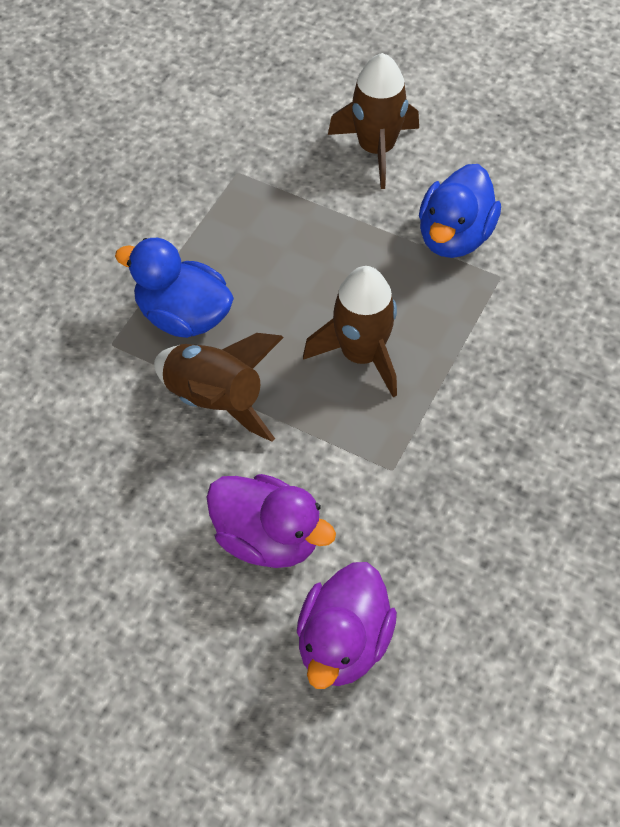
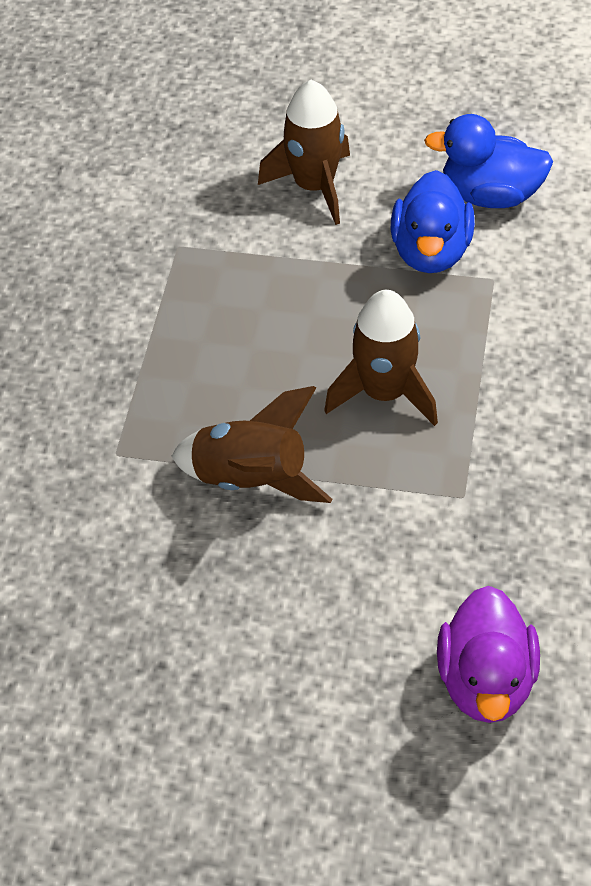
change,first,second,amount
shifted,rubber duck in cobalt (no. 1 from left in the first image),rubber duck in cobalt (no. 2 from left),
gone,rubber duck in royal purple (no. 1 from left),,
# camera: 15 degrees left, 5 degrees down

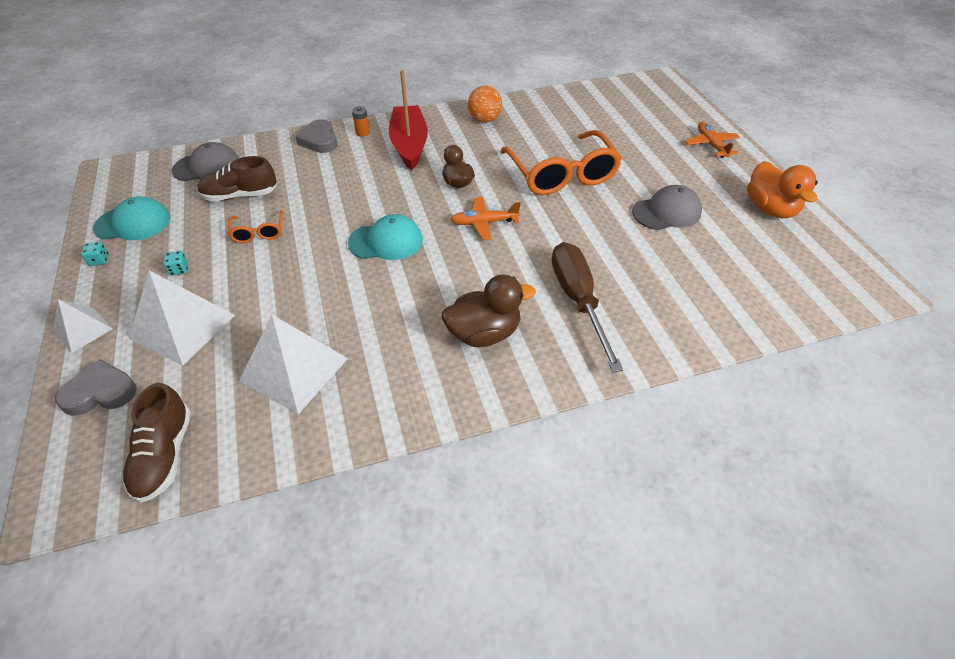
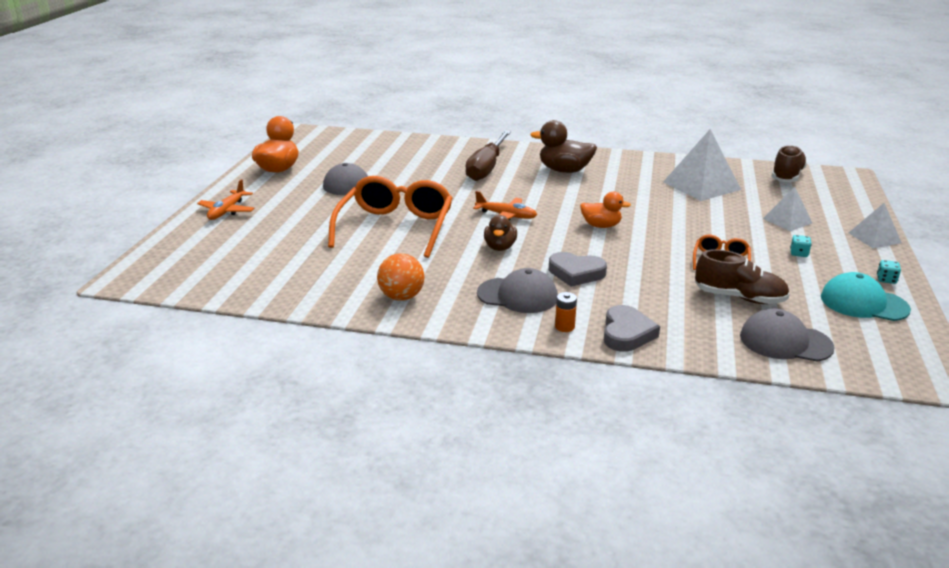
change,first,second,amount
shifted,heart in gray (no. 1 from left),,
scaled,pyramid in pure white (no. 2 from left),,x0.57
swapped,baseball cap in teal (no. 2 from left),rubber duck in bright orange (no. 2 from left),
swapped,boat in crimson,baseball cap in gray (no. 2 from left),
# camera: 150 degrees left, 20 degrees down

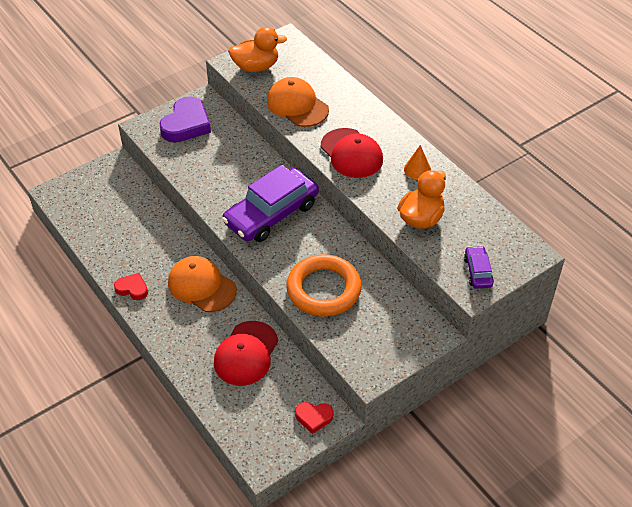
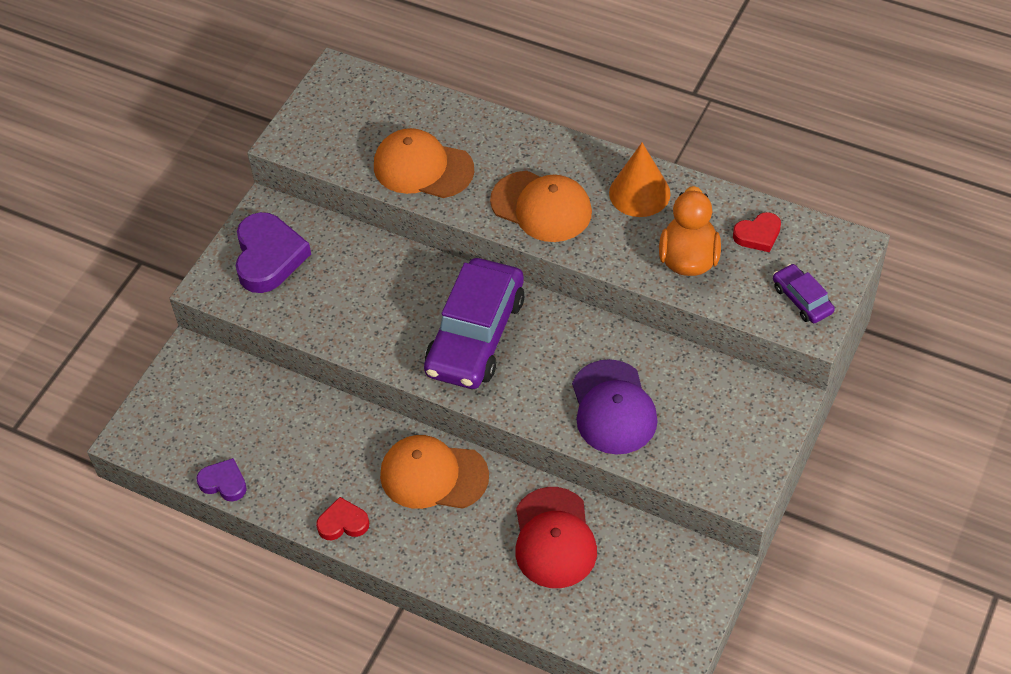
change,first,second,amount
gone,rubber duck in bright orange (no. 1 from left),,
swapped,ring in bright orange,baseball cap in royal purple,
shifted,heart in crimson (no. 2 from left),,
repainted,baseball cap in crimson (no. 2 from left),baseball cap in bright orange (no. 3 from left),
scaled,cone in bright orange,,x1.56
new,,heart in royal purple (no. 1 from left),
# camera: 25 degrees left, 5 degrees up

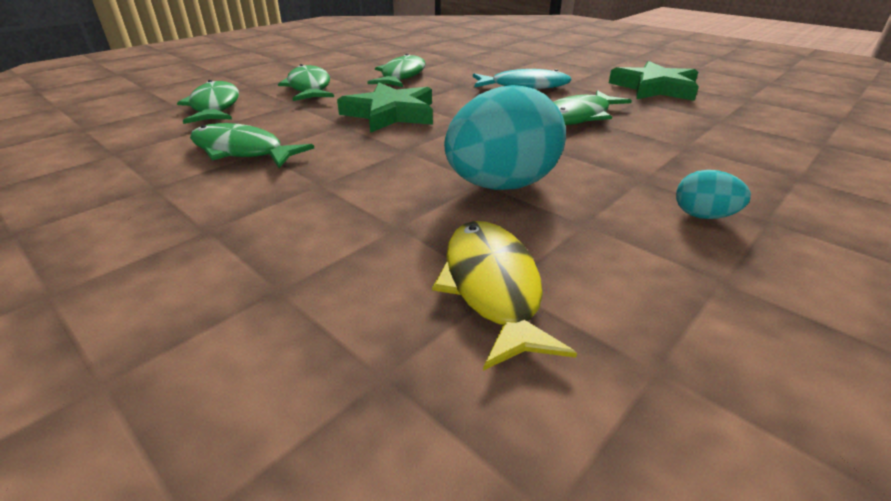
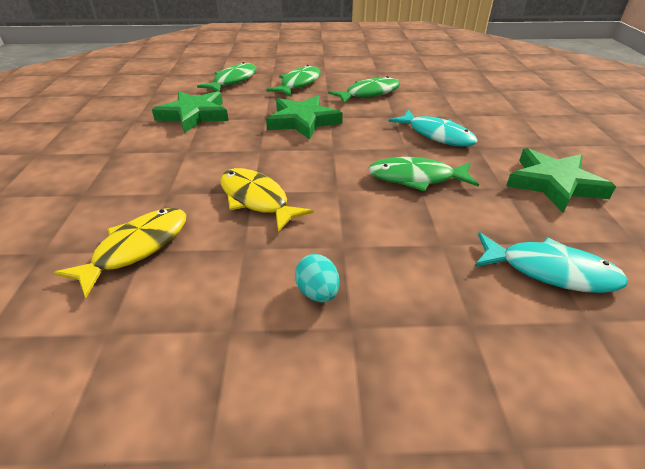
change,first,second,amount
swapped,fish in leaf-green (no. 2 from left),five-pointed star in leaf-green (no. 1 from left),
swapped,egg in teal (no. 1 from left),fish in golden (no. 2 from left),
new,,fish in teal (no. 2 from left),
# camera: 45 degrees right, 5 degrees up

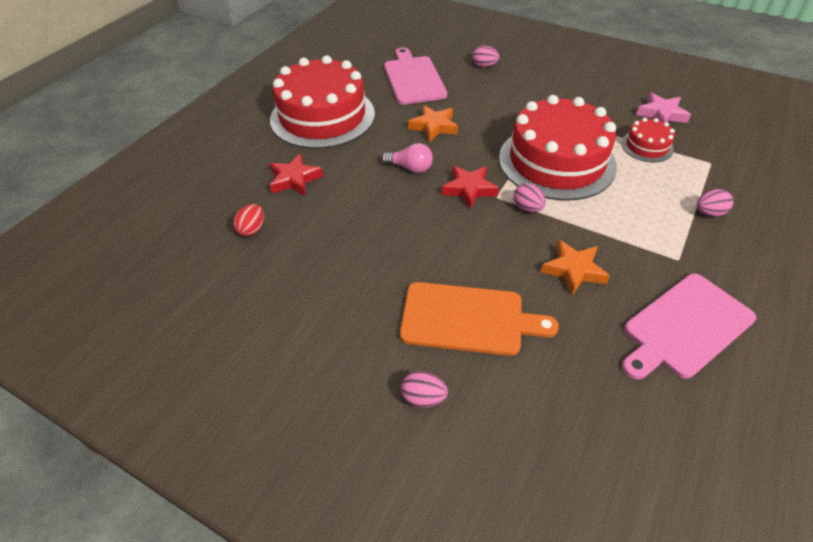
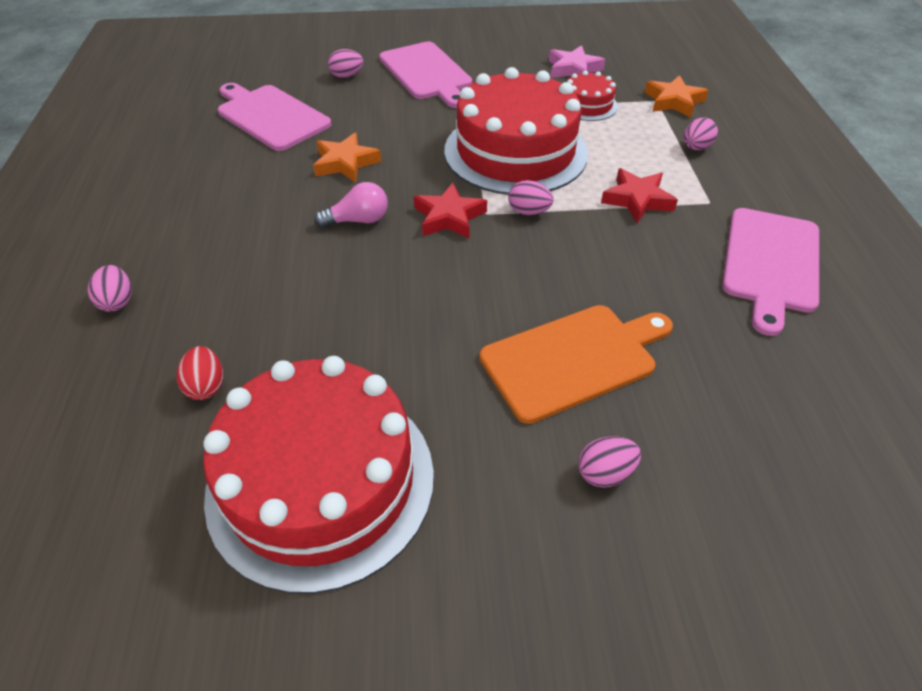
change,first,second,amount
shifted,five-pointed star in crimson (no. 1 from left in the first image),five-pointed star in crimson (no. 2 from left),
shifted,cake in crimson (no. 1 from left),,
shifted,five-pointed star in bright orange (no. 2 from left),,
new,,egg in rosy (no. 1 from left),
new,,cutting board in rosy (no. 2 from left),
# camera: 35 degrees left, 0 degrees up

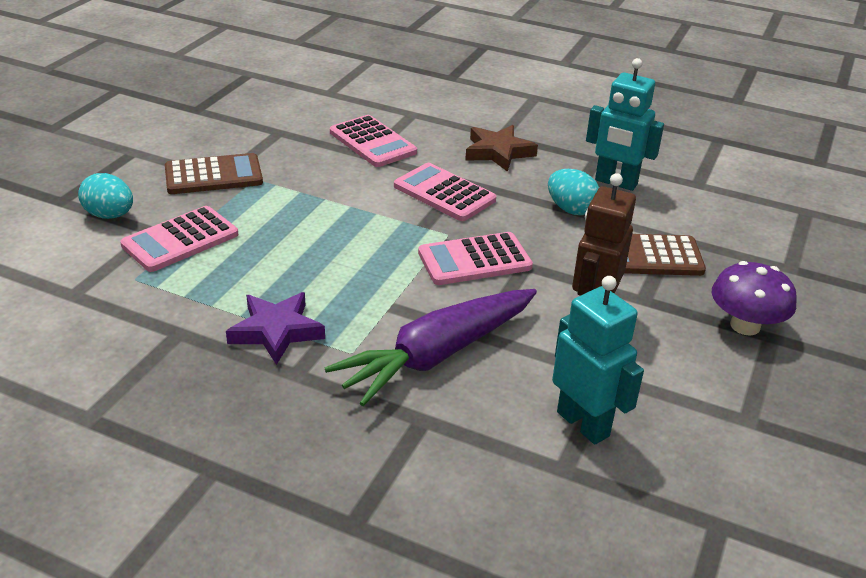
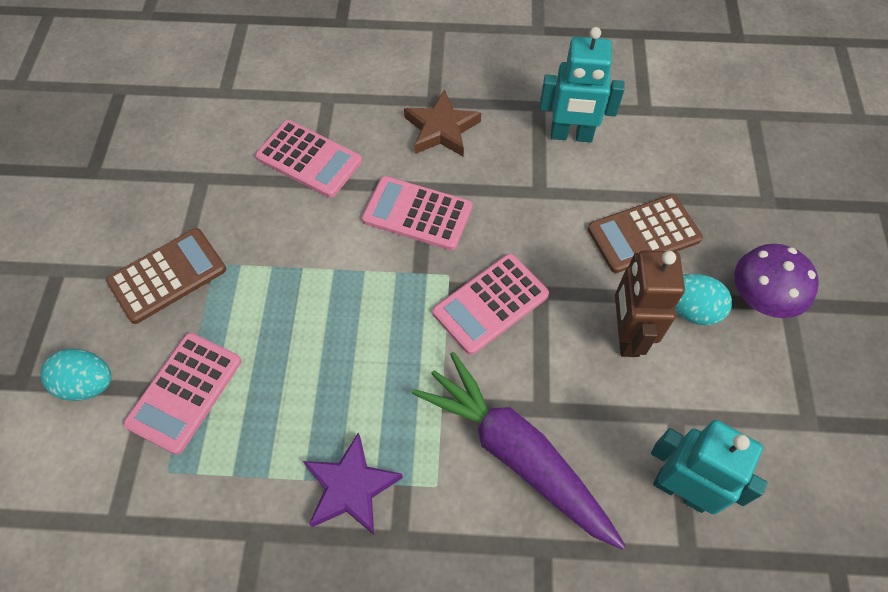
change,first,second,amount
rotated,carrot in royal purple,,105 degrees clockwise
shifted,egg in teal (no. 2 from left),,
# camera: 20 degrees left, 25 degrees up

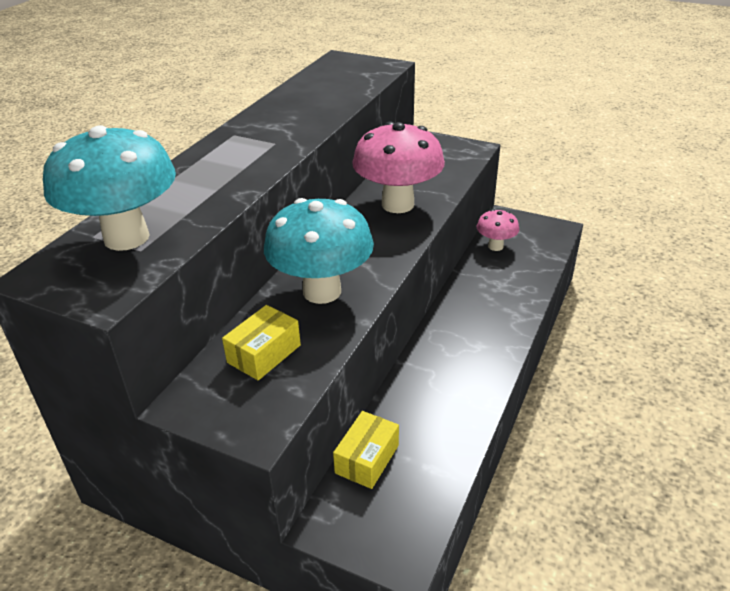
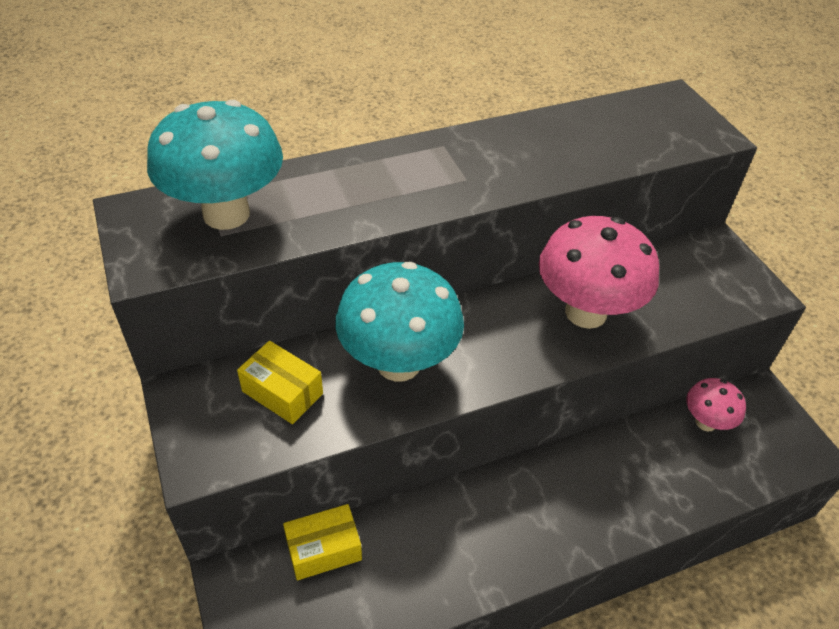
change,first,second,amount
rotated,package in golden (no. 1 from left),,45 degrees clockwise
# camera: 40 degrees right, 10 degrees up

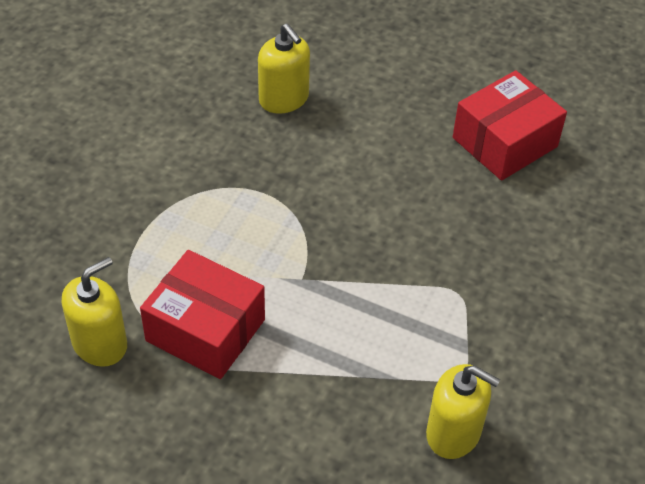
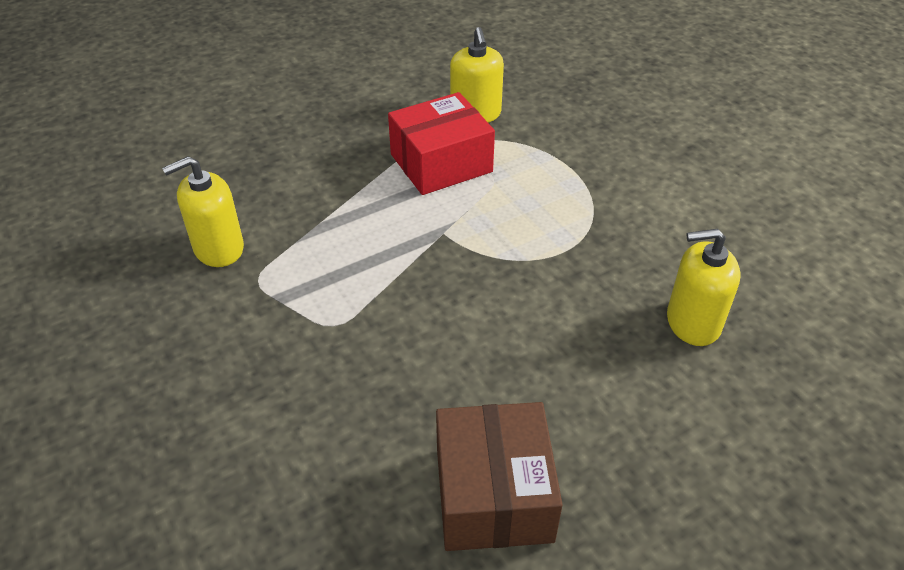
change,first,second,amount
repainted,package in crimson (no. 2 from left),package in russet,
# camera: 125 degrees right, 5 degrees down

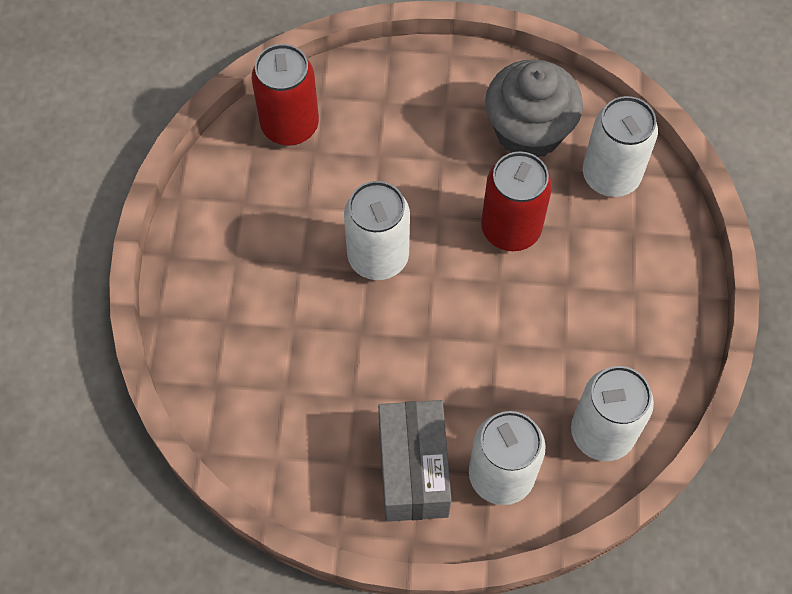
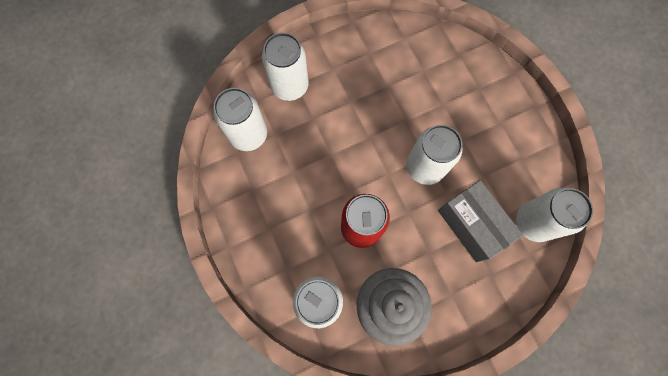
change,first,second,amount
repainted,can in crimson (no. 1 from left),can in pure white (no. 5 from left),
shifted,package in gray,,
# camera: 150 degrees right, 10 degrees up

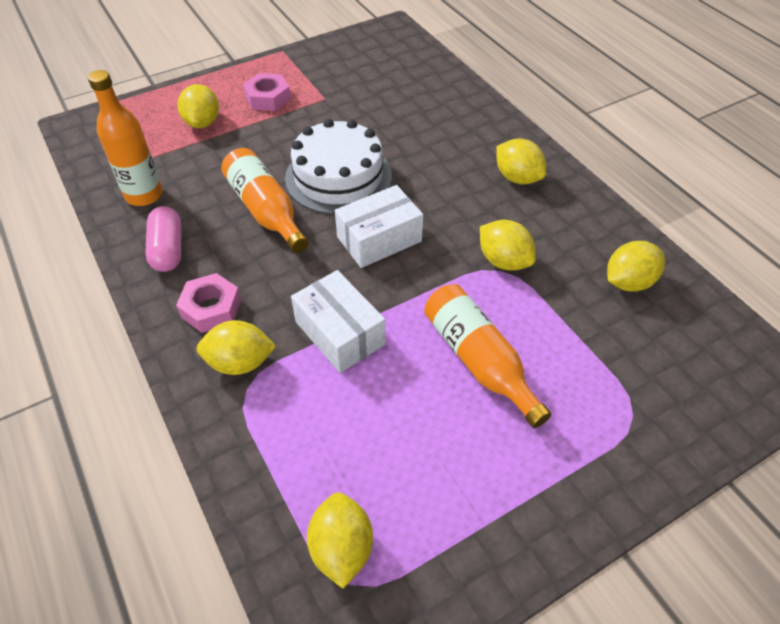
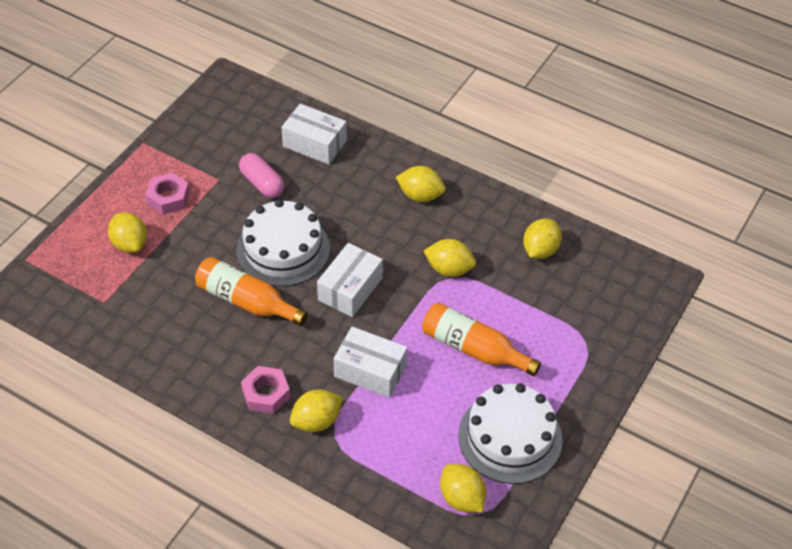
change,first,second,amount
gone,flask in bright orange (no. 1 from left),,
shifted,pill in rosy,,
new,,package in pure white (no. 1 from left),
new,,cake in pure white (no. 2 from left),
# camera: 30 degrees left, 0 degrees up

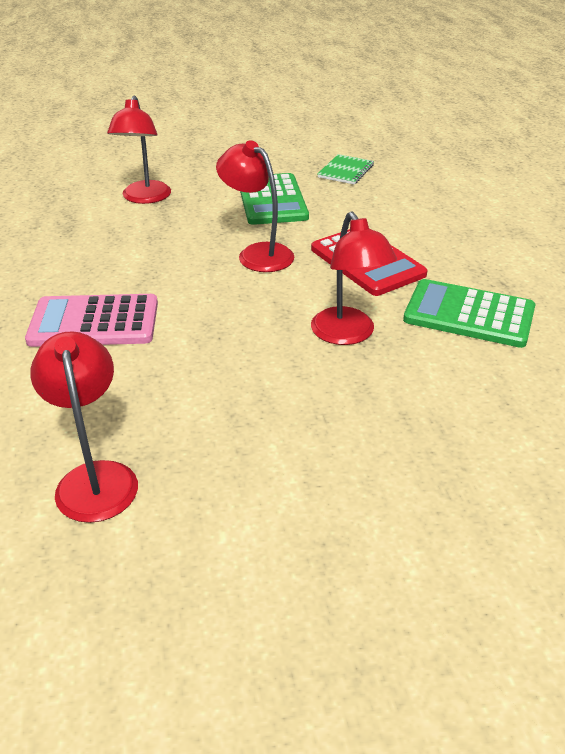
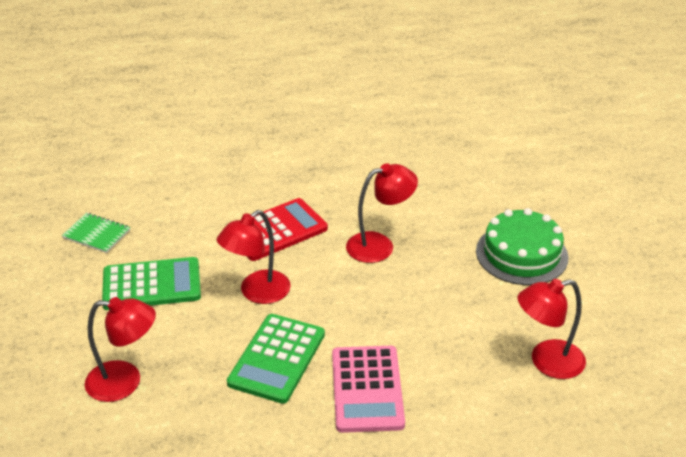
change,first,second,amount
shifted,pocket calculator in leaf-green (no. 2 from left),,
new,,cake in leaf-green,
# camera: 90 degrees left, 0 degrees up

